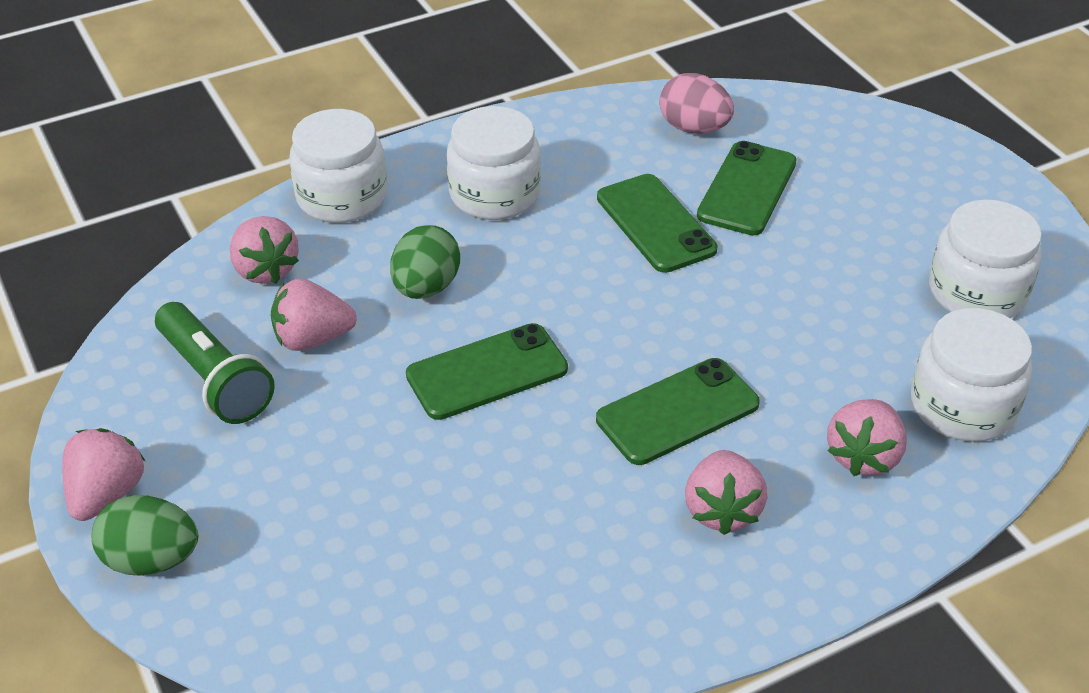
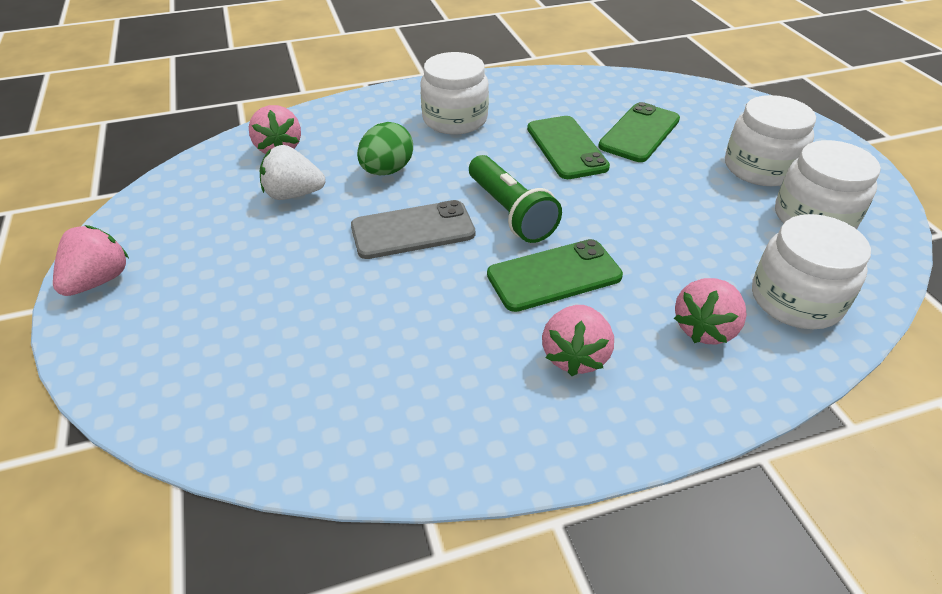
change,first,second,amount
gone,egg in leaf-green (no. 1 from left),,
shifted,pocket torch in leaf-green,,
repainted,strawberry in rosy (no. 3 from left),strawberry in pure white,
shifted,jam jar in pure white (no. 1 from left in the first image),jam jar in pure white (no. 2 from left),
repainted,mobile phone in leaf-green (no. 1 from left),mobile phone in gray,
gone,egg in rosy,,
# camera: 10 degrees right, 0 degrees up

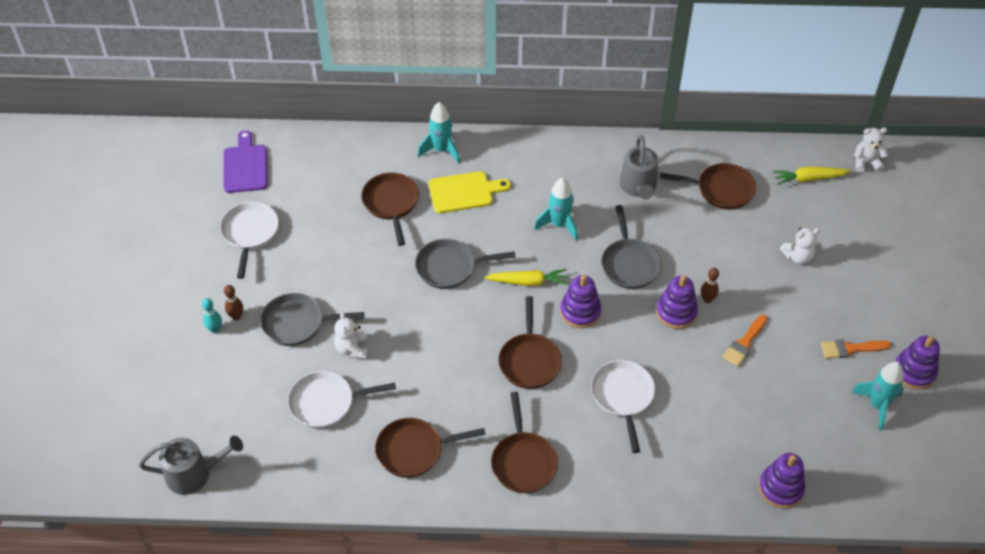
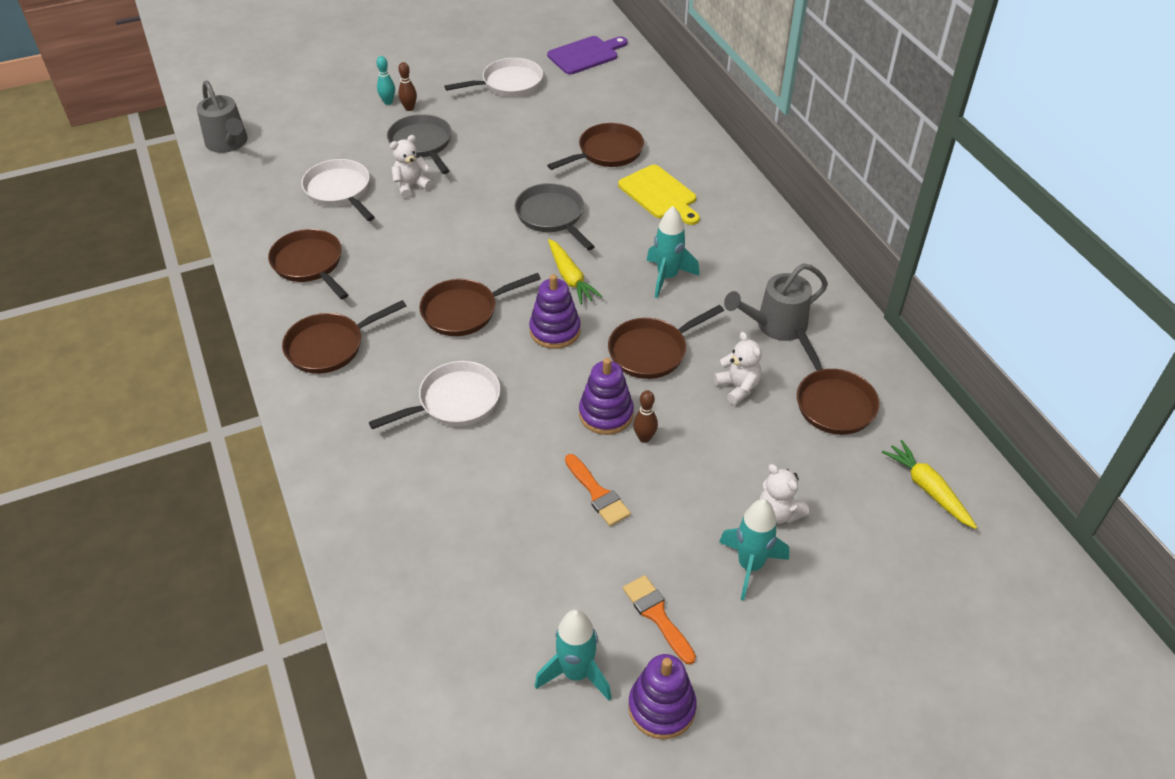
change,first,second,amount
shifted,rocket in teal (no. 1 from left in the first image),rocket in teal (no. 3 from left),
repainted,skillet in gray (no. 3 from left),skillet in russet (no. 5 from left),
rotated,paint brush in bright orange (no. 1 from left),,135 degrees counterclockwise
gone,stacking toy in royal purple (no. 3 from left),,
shifted,teddy bear in pure white (no. 3 from left in the first image),teddy bear in pure white (no. 2 from left),
# camera: 65 degrees right, 5 degrees down

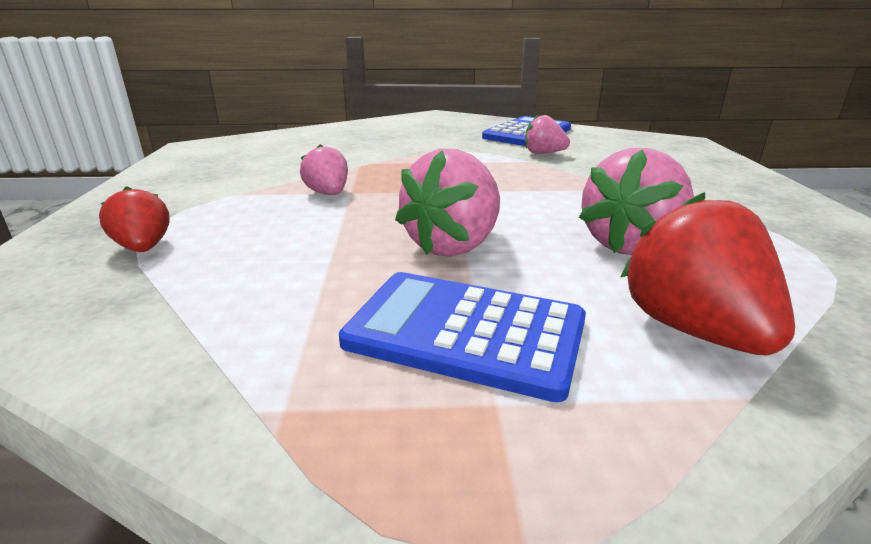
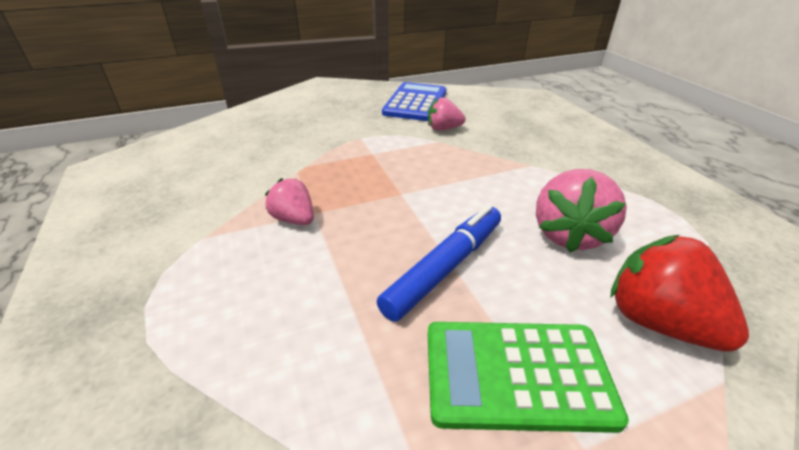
change,first,second,amount
gone,strawberry in crimson (no. 1 from left),,
repainted,pocket calculator in cobalt (no. 1 from left),pocket calculator in leaf-green,
swapped,strawberry in rosy (no. 2 from left),felt pen in cobalt,
# camera: 20 degrees left, 10 degrees up

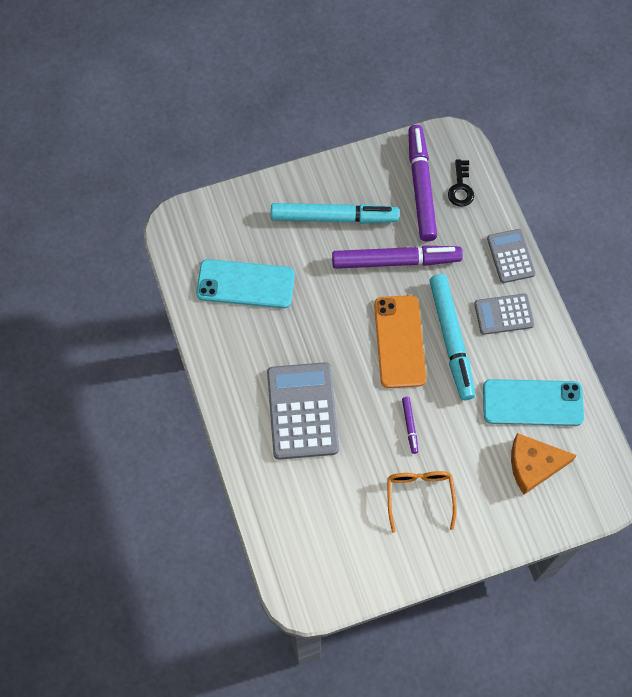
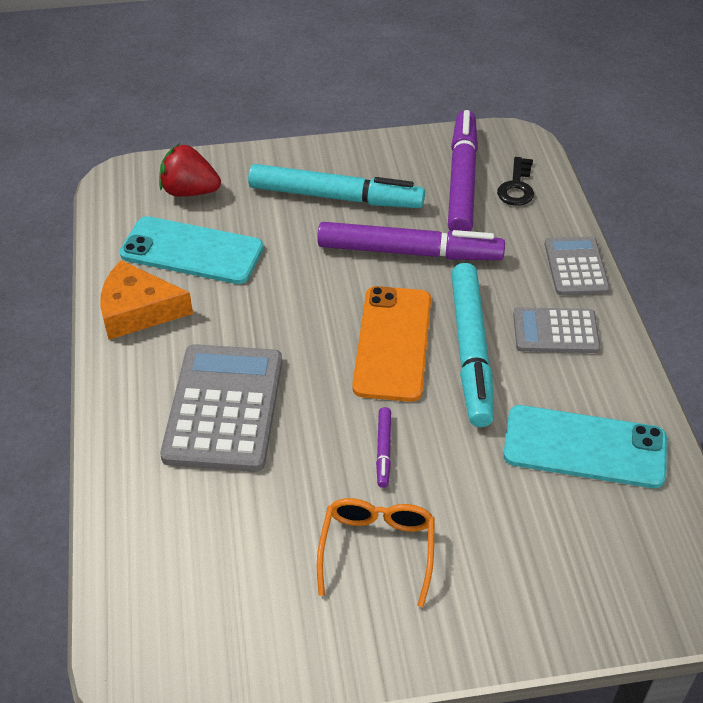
change,first,second,amount
shifted,cheese wedge in bright orange,,
new,,strawberry in crimson,
# camera: 10 degrees right, 20 degrees down

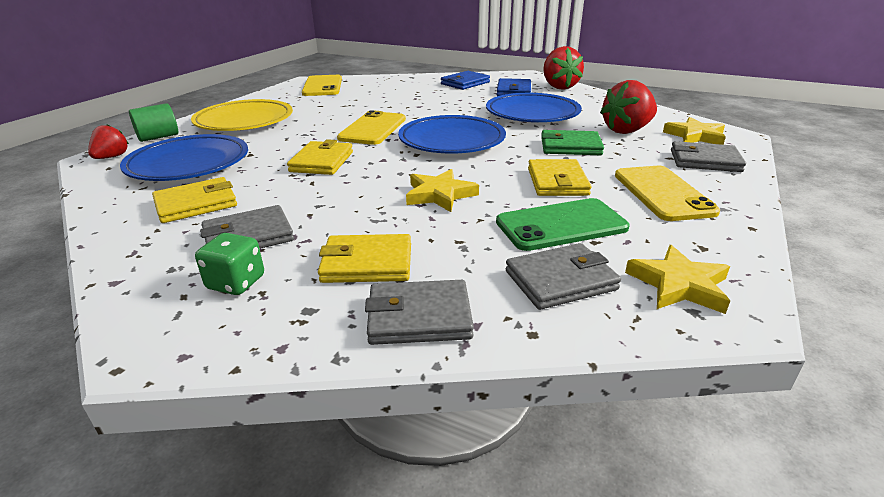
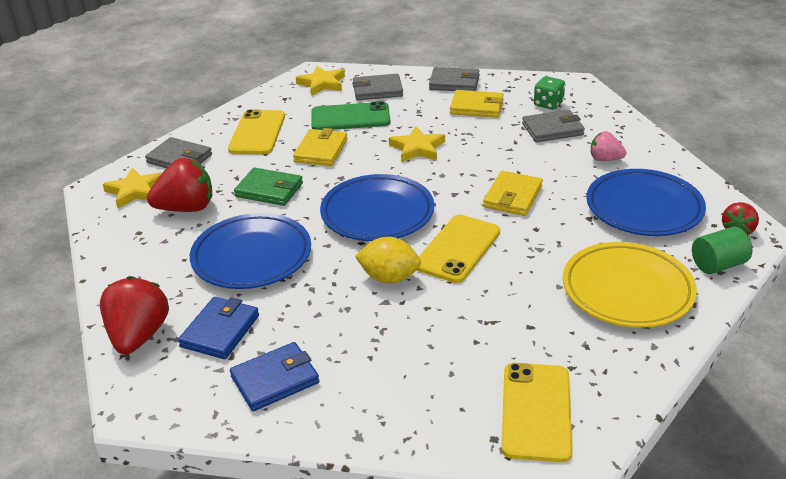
change,first,second,amount
swapped,billfold in golden (no. 1 from left),strawberry in rosy,
new,,citrus fruit in golden,
# camera: 165 degrees left, 5 degrees up

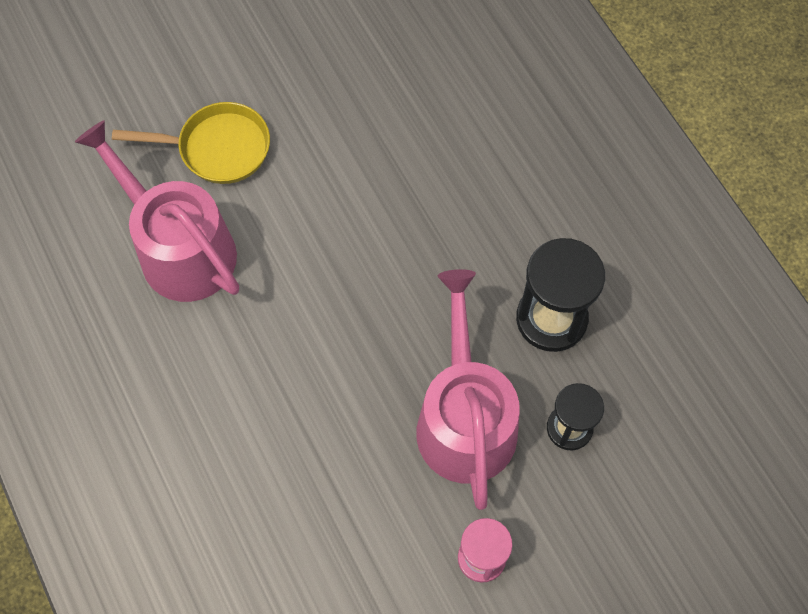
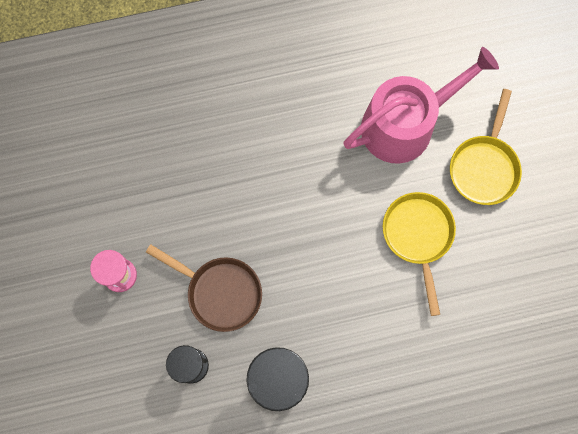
change,first,second,amount
swapped,watering can in rosy (no. 2 from left),skillet in russet,
new,,skillet in golden (no. 1 from left),
# camera: 105 degrees right, 10 degrees up

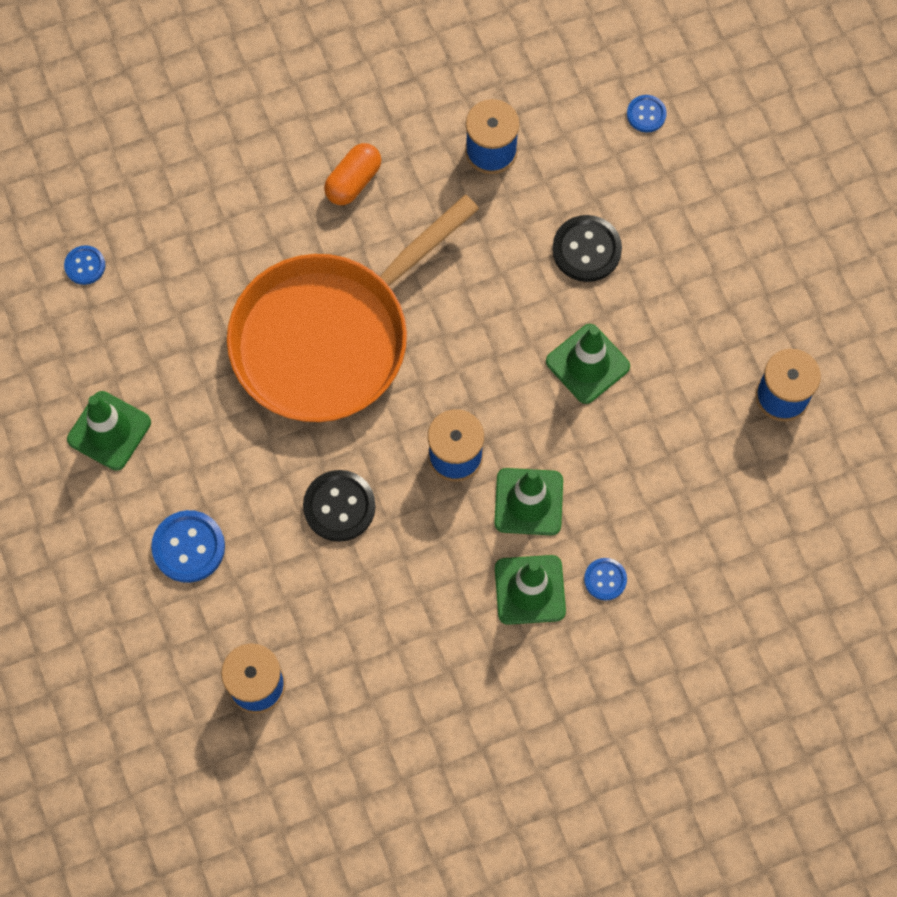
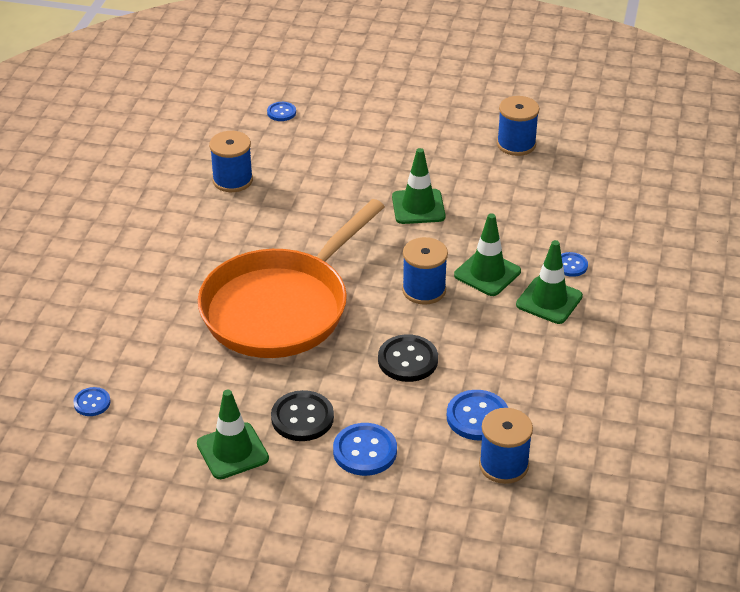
change,first,second,amount
rotated,skillet in bright orange,,45 degrees clockwise
gone,pill in bright orange,,
shifted,shirt button in jet-black (no. 2 from left in the first image),shirt button in jet-black (no. 1 from left),
new,,shirt button in cobalt (no. 4 from left),
# camera: 55 degrees left, 30 degrees down

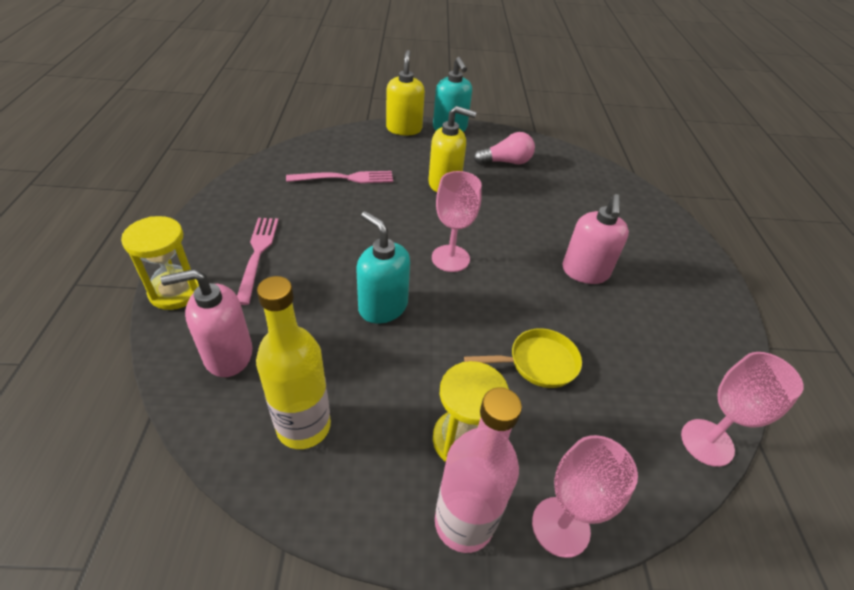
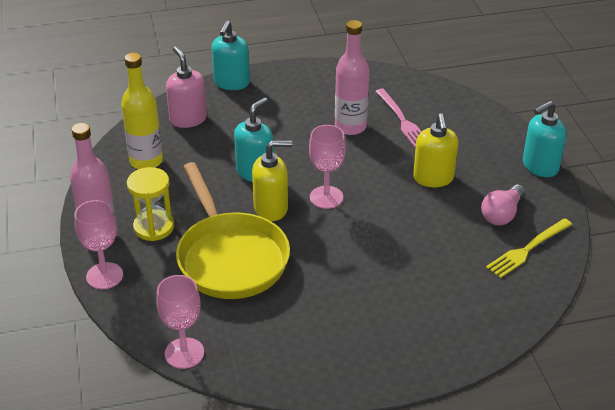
change,first,second,amount
swapped,sandglass in golden (no. 1 from left),pump bottle in teal (no. 1 from left),
gone,table fork in rosy (no. 1 from left),,
shifted,pump bottle in golden (no. 1 from left),,
scaled,skillet in golden,,x2.05
rotated,lightbulb in rosy,,60 degrees clockwise
gone,pump bottle in rosy (no. 2 from left),,
new,,flask in rosy (no. 2 from left),
new,,table fork in golden,
# camera: 80 degrees right, 5 degrees down

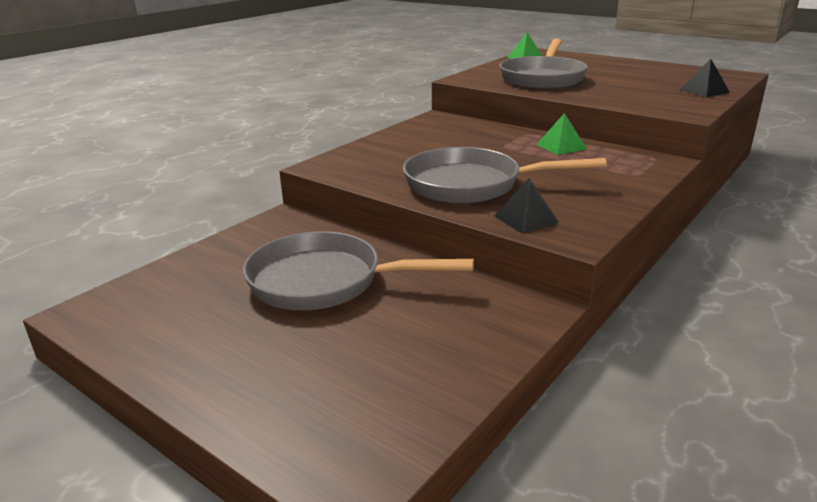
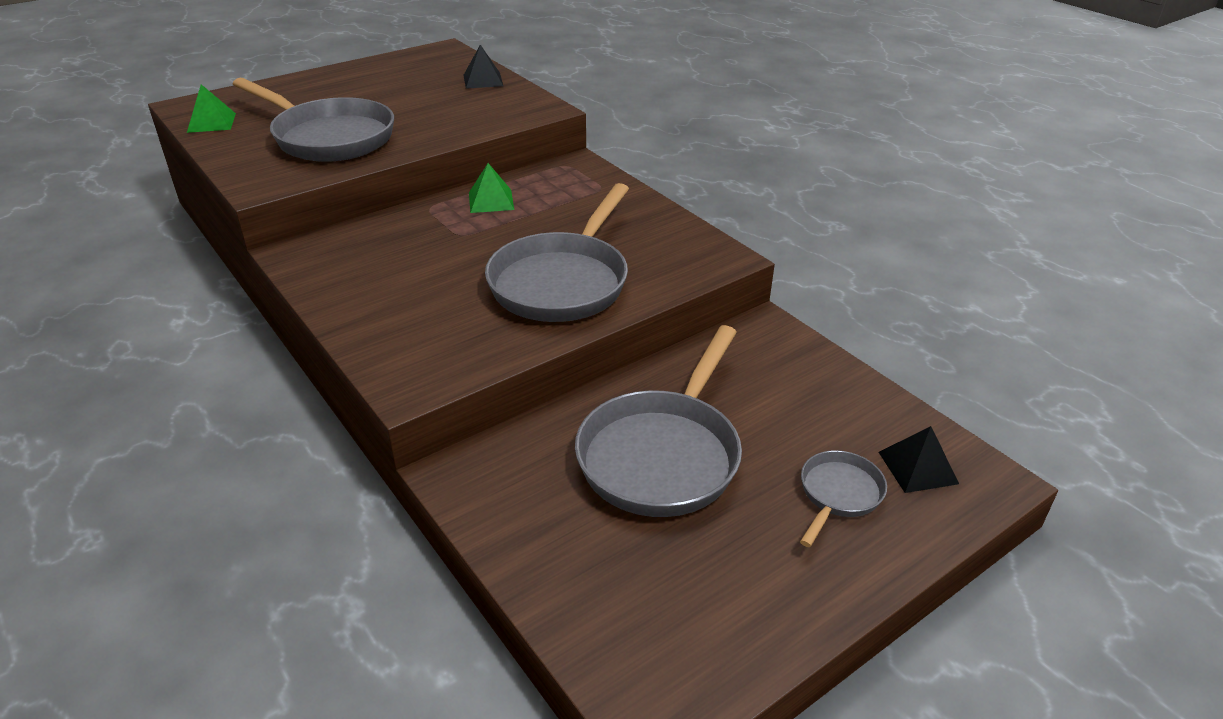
change,first,second,amount
shifted,pyramid in jet-black (no. 1 from left in the first image),pyramid in jet-black (no. 2 from left),
new,,skillet in gray (no. 4 from left),
# camera: 75 degrees left, 10 degrees up

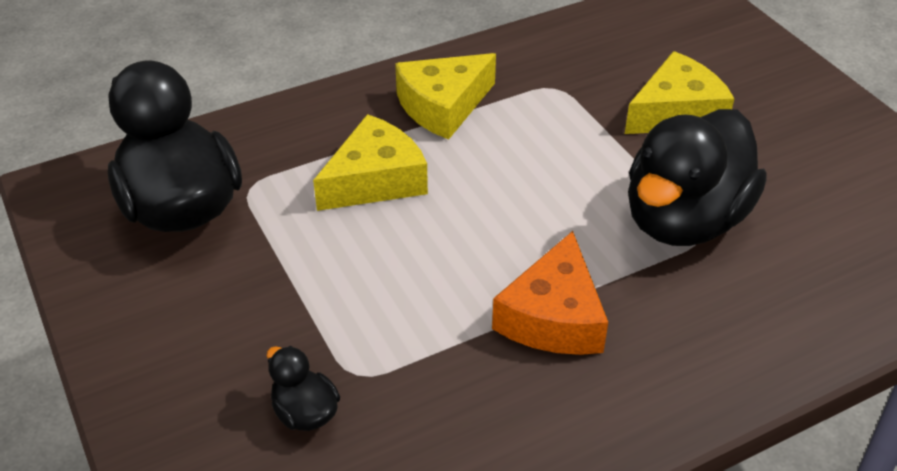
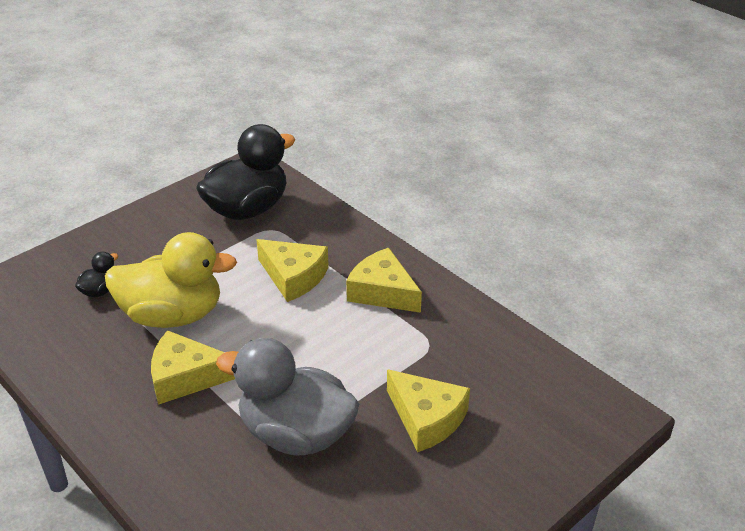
change,first,second,amount
repainted,cheese wedge in bright orange,cheese wedge in golden (no. 1 from left),
repainted,rubber duck in jet-black (no. 3 from left),rubber duck in gray,
new,,rubber duck in golden,
# camera: 75 degrees right, 5 degrees down

